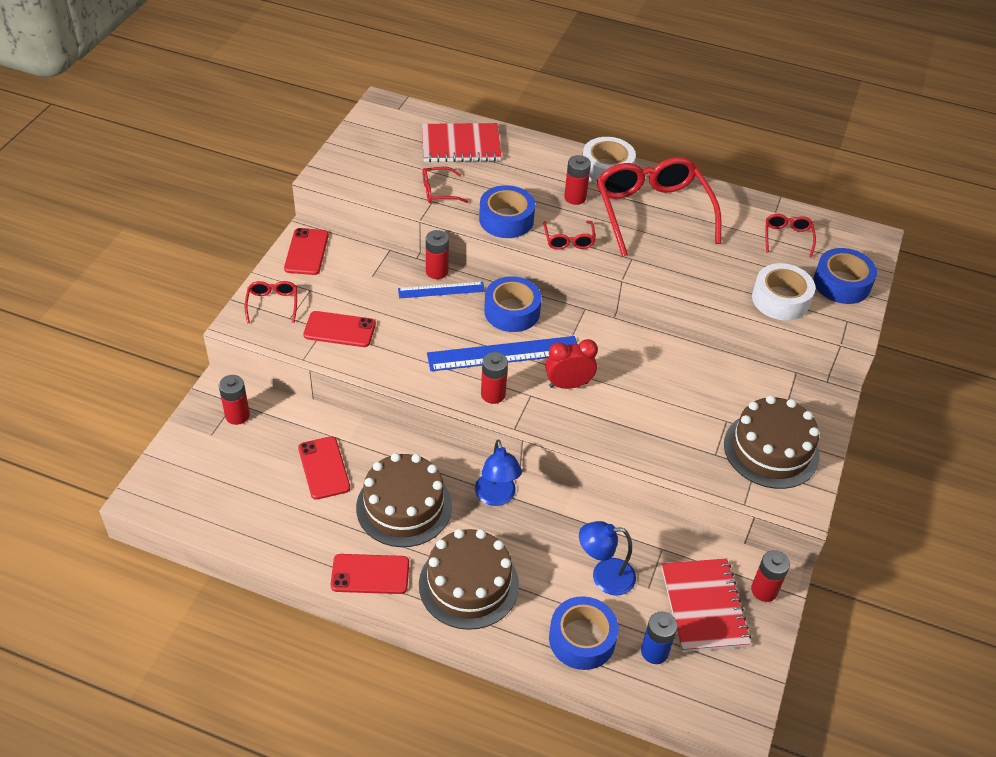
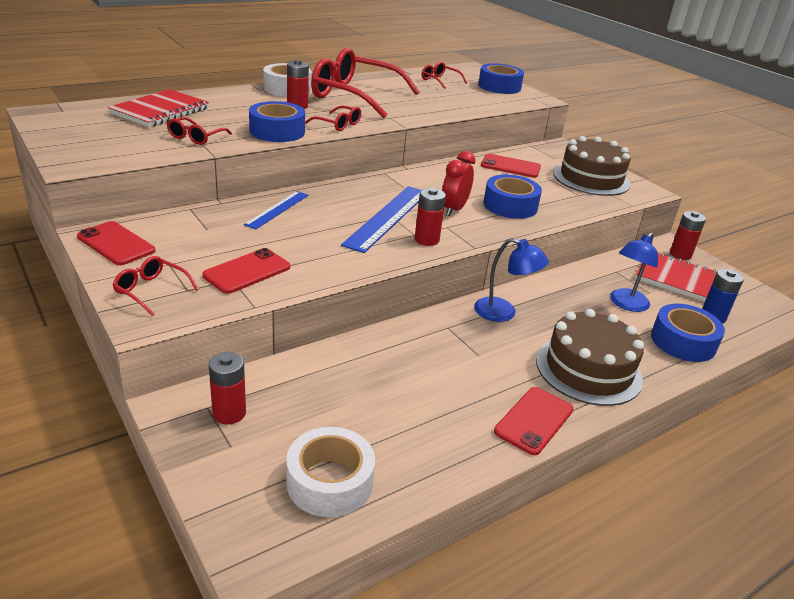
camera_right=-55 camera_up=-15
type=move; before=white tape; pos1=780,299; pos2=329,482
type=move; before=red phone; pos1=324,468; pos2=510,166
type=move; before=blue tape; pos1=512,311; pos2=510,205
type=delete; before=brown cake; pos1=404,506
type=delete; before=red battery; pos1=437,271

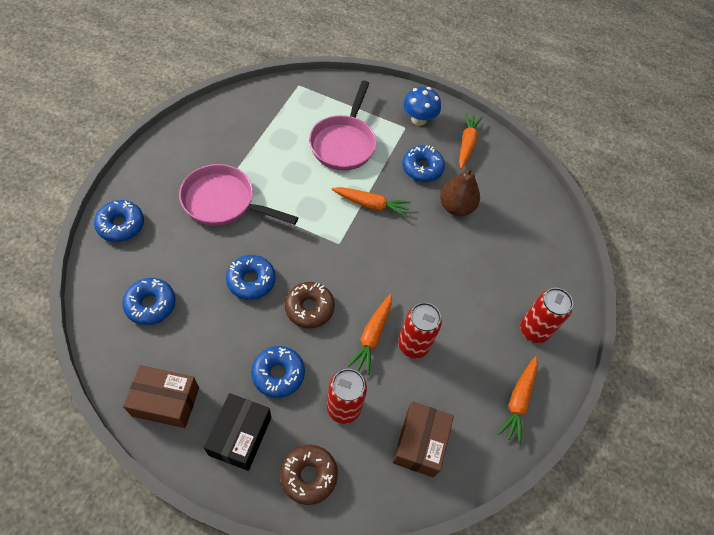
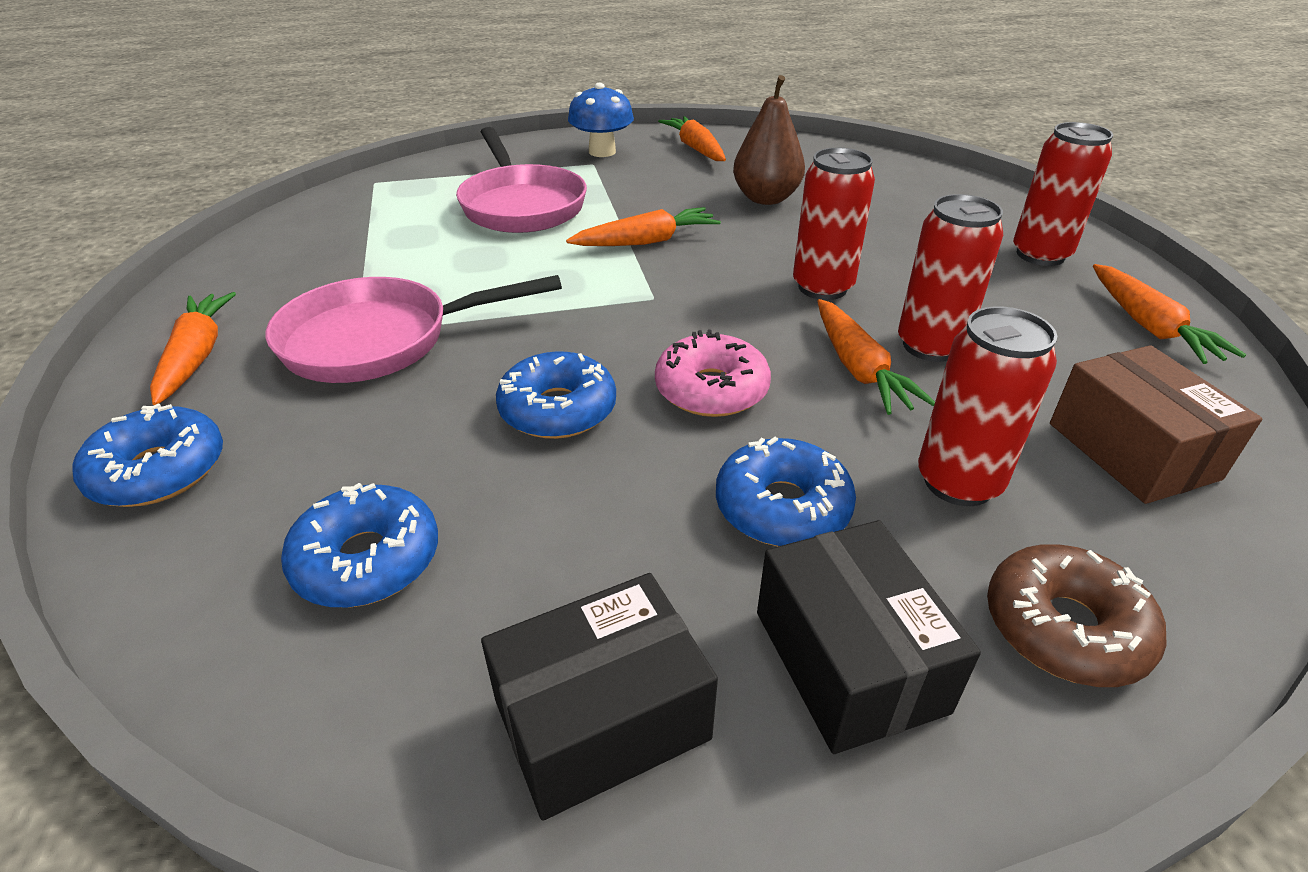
camera_right=-30 camera_up=-20
type=insert; after=orange carrot; pos2=196,356
type=recolor; before=brown box; after=black box; pos1=166,401; pos2=601,719
type=recolor; before=brown donut; after=pink donut; pos1=309,308; pos2=711,390
type=insert; after=red can; pos2=822,287
type=delete; before=blue donut; pos1=422,168

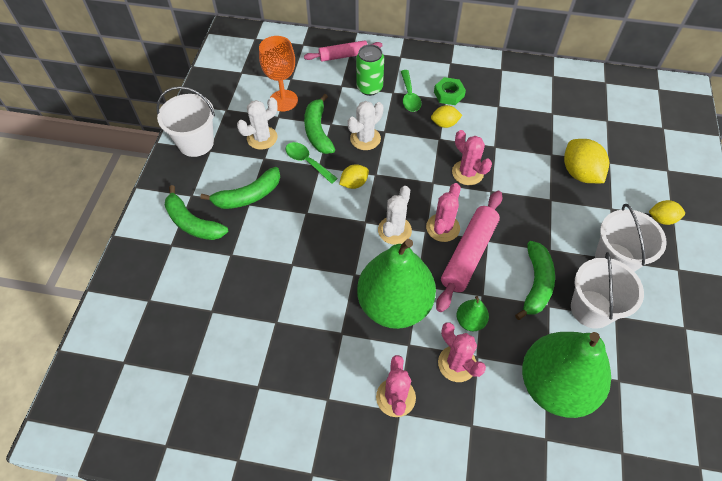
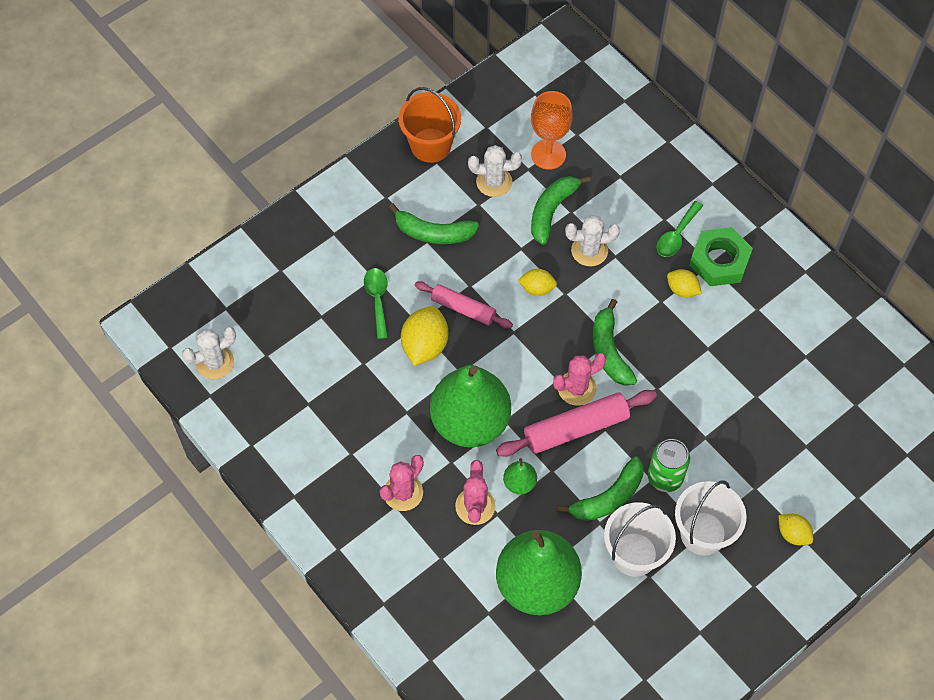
camera_right=40 camera_up=5
type=move; before=white cactus; pos1=394,230; pos2=215,362
type=move; before=green spoon; pos1=307,162; pos2=377,300
type=recolor; before=white bucket; after=orange bucket; pos1=196,143; pos2=430,145
type=move; before=yellow lemon; pos1=580,173; pos2=425,345
type=move; before=pink rolling pin; pos1=343,56; pos2=463,308
type=move; before=green banana; pos1=193,223; pos2=609,351
type=move; before=green can; pos1=369,88; pos2=665,477
type=resize; before=green nut; pos1=449,94; pos2=719,261; scale=1.57
type=delete; before=pink cactus; pos1=467,173

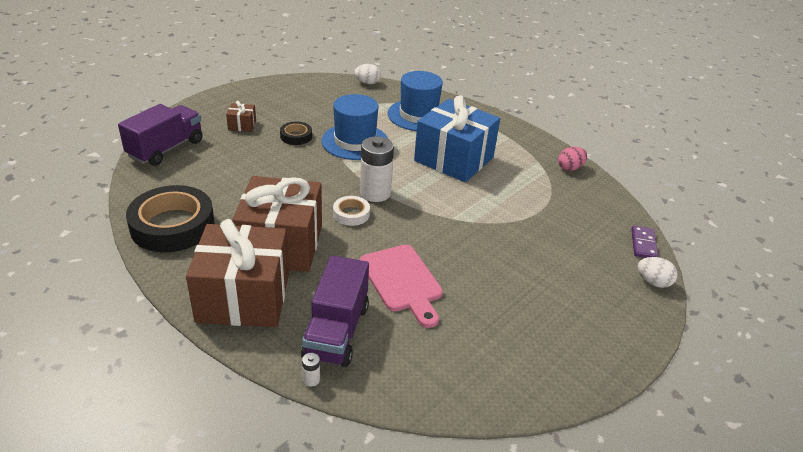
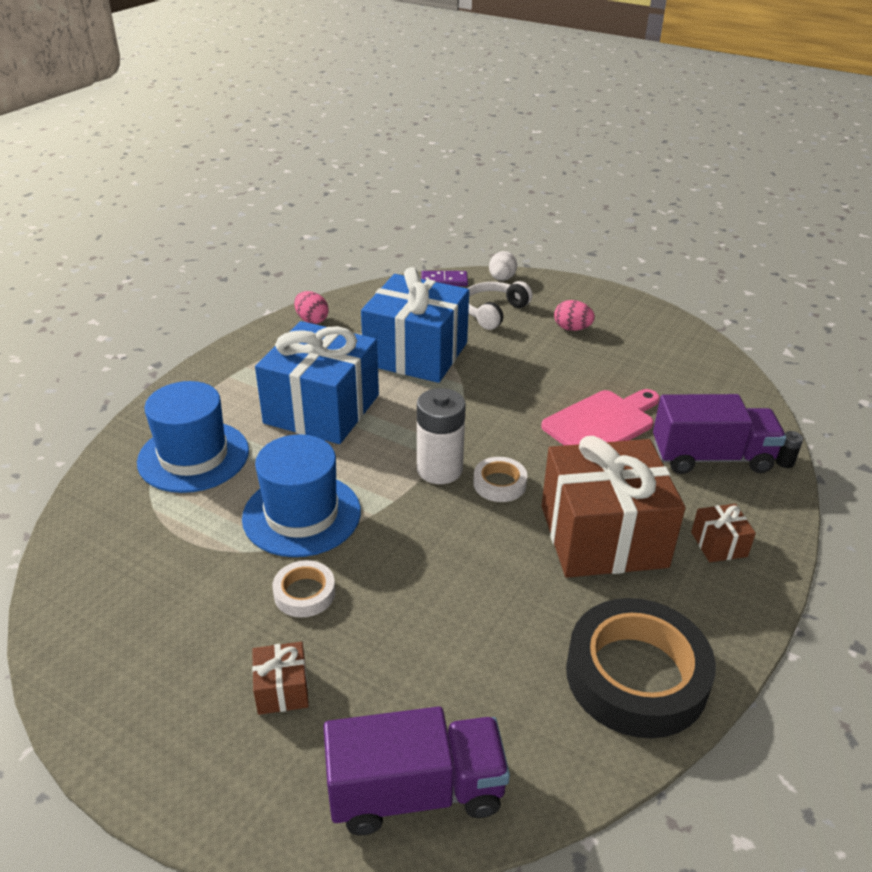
camera_right=-100 camera_up=0
type=recolor; before=black tape; after=white tape; pos1=296,136; pos2=304,593
type=rotate; before=purple truck; pos1=166,149; pos2=416,792; turn=150
type=insert; after=blue gift; pos2=416,354
type=insert; after=white headphones; pos2=493,312
type=insert; after=pink egg; pos2=572,328
type=resize; before=brown gift; pos1=244,297; pos2=719,544; scale=0.41
type=recolor; before=white battery; after=black battery; pos1=311,379; pos2=784,462
type=delete; before=white egg; pos1=367,83

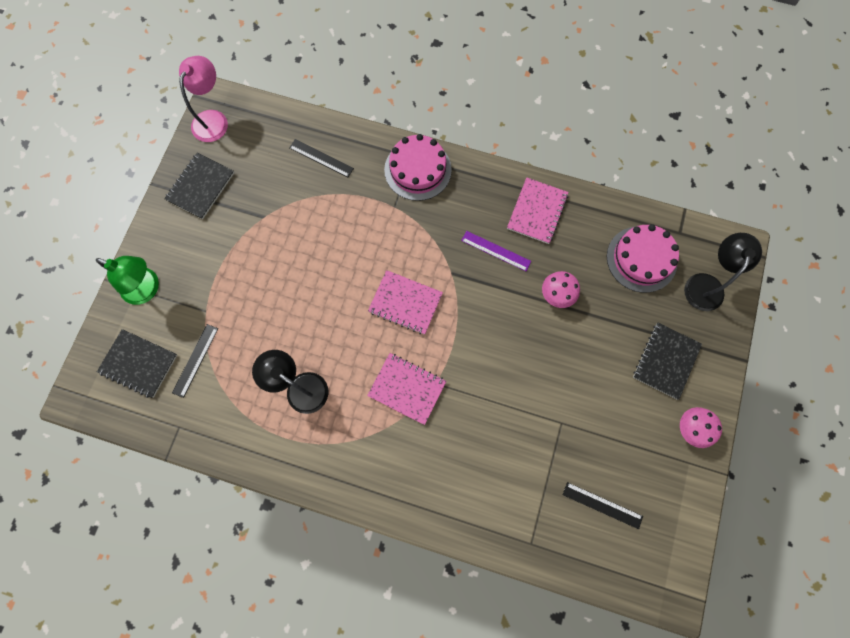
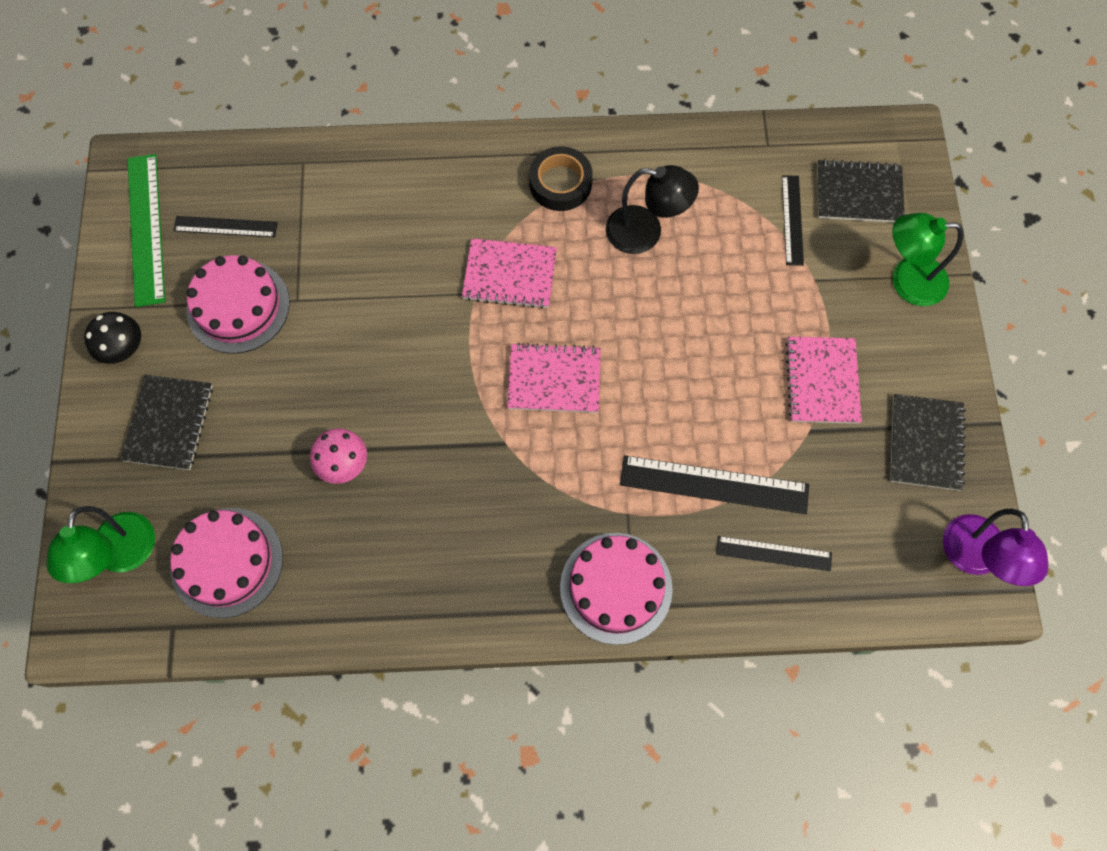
camera_right=160 camera_up=-5
type=recolor; before=black lamp; after=green lamp; pos1=706,284; pos2=121,556
type=recolor; before=pink mushroom; after=black mushroom; pos1=691,428; pos2=123,348
type=insert; after=green ruler; pos2=146,229
type=insert; after=pink cake; pos2=238,306
type=insert; after=black tape; pos2=560,183
type=insert; after=black ruler; pos2=714,485
type=move; before=pink notebook; pos1=537,211; pos2=822,381
type=recolor; before=pink lamp; after=purple lamp; pos1=213,119; pos2=975,558
type=delete; before=purple ruler; pos1=496,251

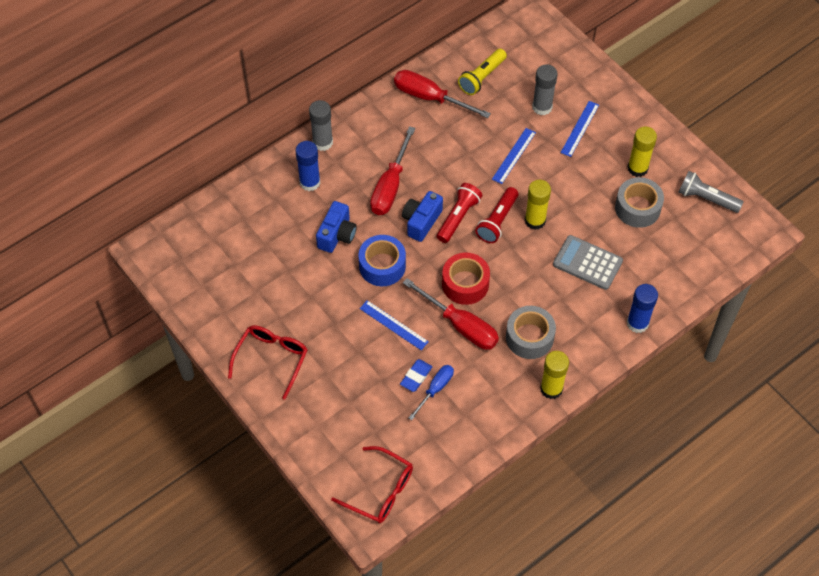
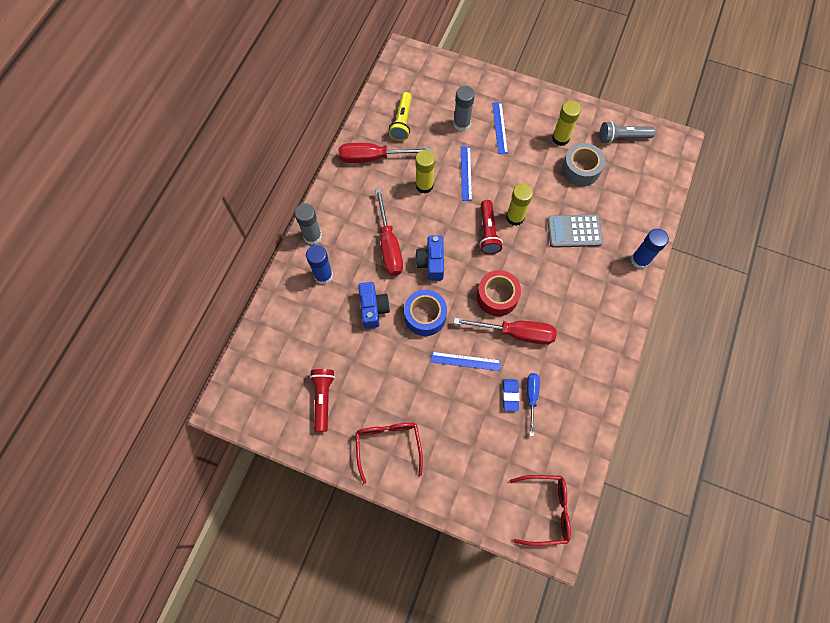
camera_right=-30 camera_up=10
type=move; before=red flashlight; pos1=458,217; pos2=323,399
type=move; before=yellow glue stick; pos1=551,389; pos2=424,185
type=delete; before=grey tape; pos1=529,337

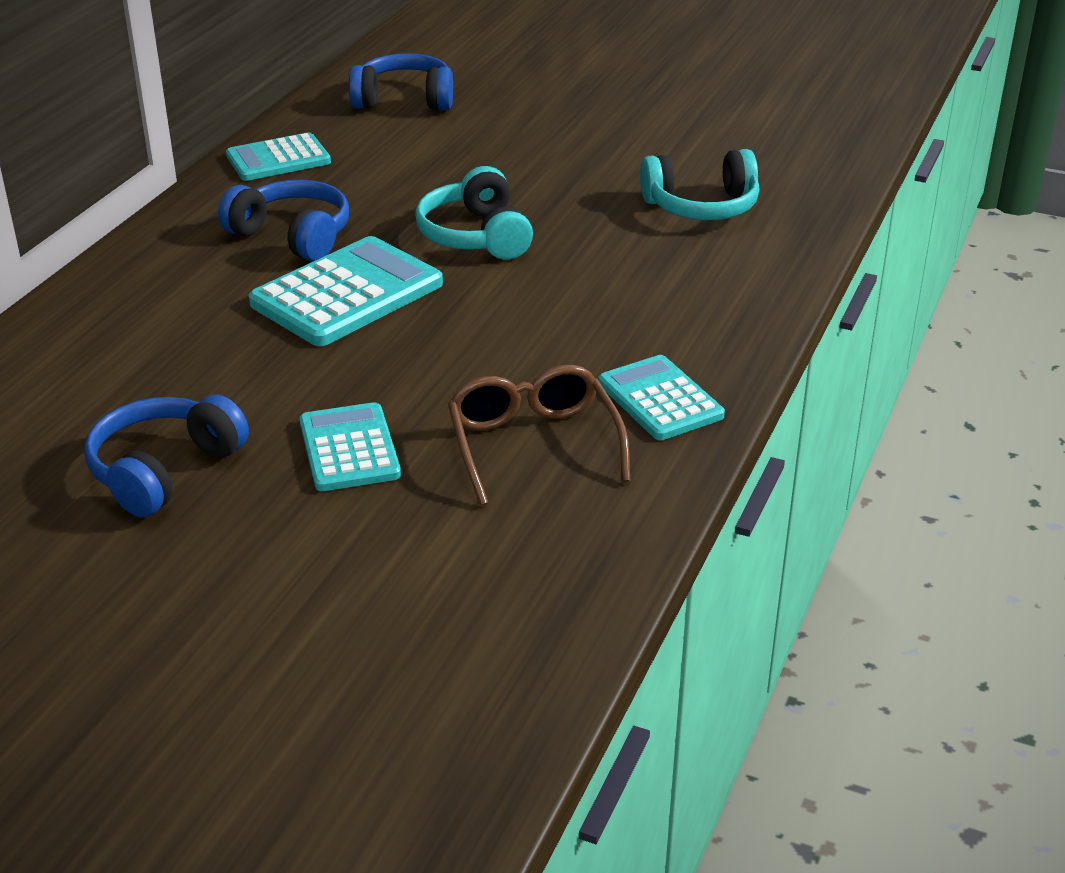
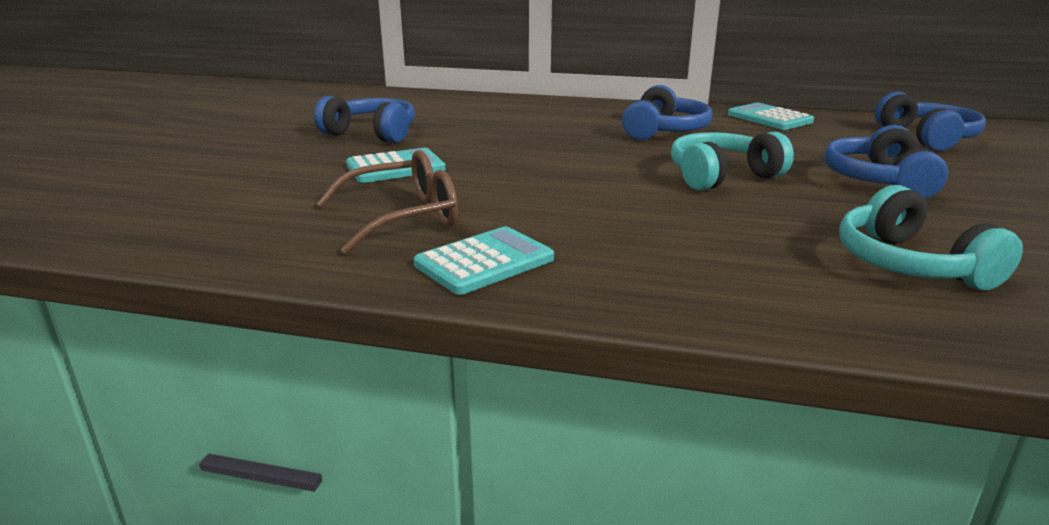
camera_right=80 camera_up=-10
type=insert; after=blue headphones; pos2=879,181
type=delete; before=turquoise calculator; pos1=347,294

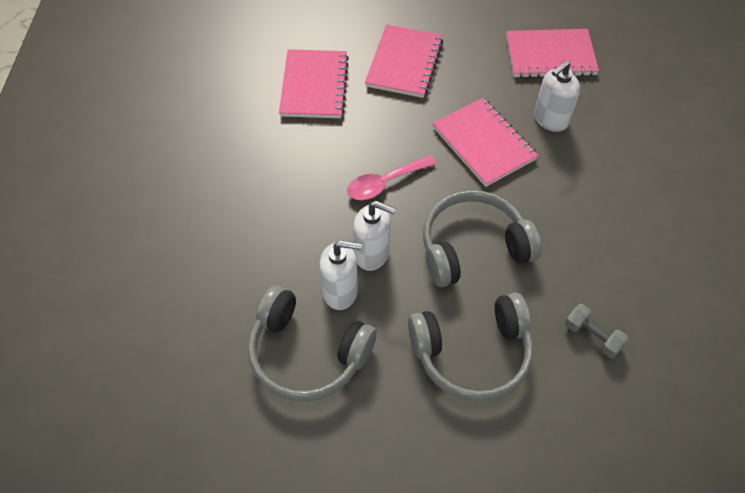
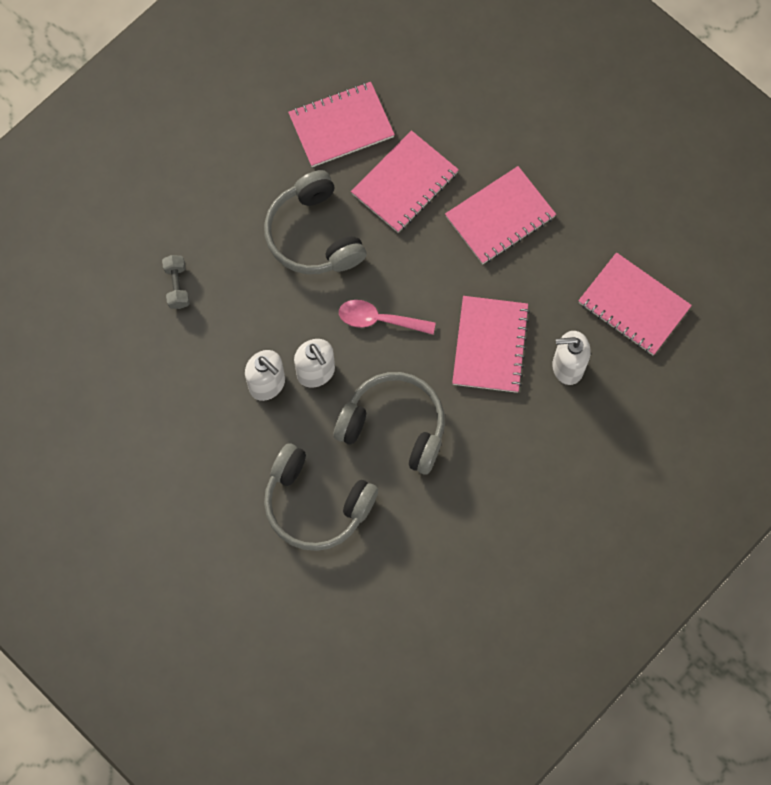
camera_right=40 camera_up=15
type=move; before=grey dumbbell; pos1=592,336; pos2=177,286
type=move; before=grey headphones; pos1=307,354; pos2=313,235
type=insert; after=pink notebook; pos2=341,126

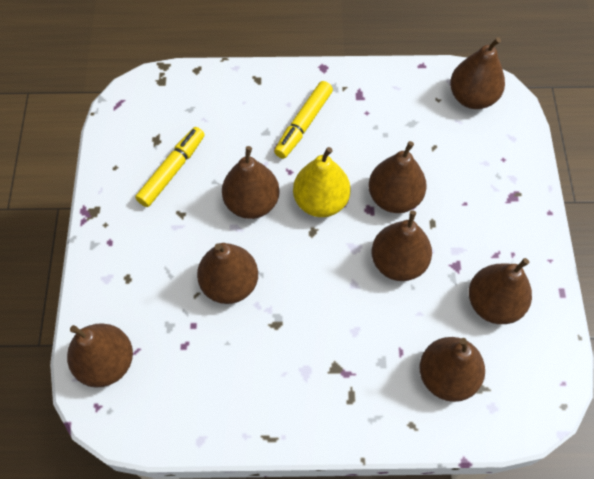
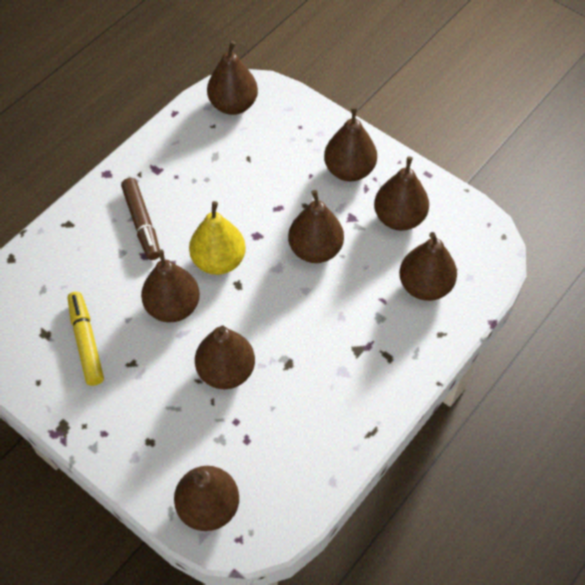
camera_right=-50 camera_up=-5
type=recolor; before=yellow marker; after=brown marker; pos1=303,124; pos2=142,223
type=move; before=brown pear; pos1=394,197; pos2=349,170

